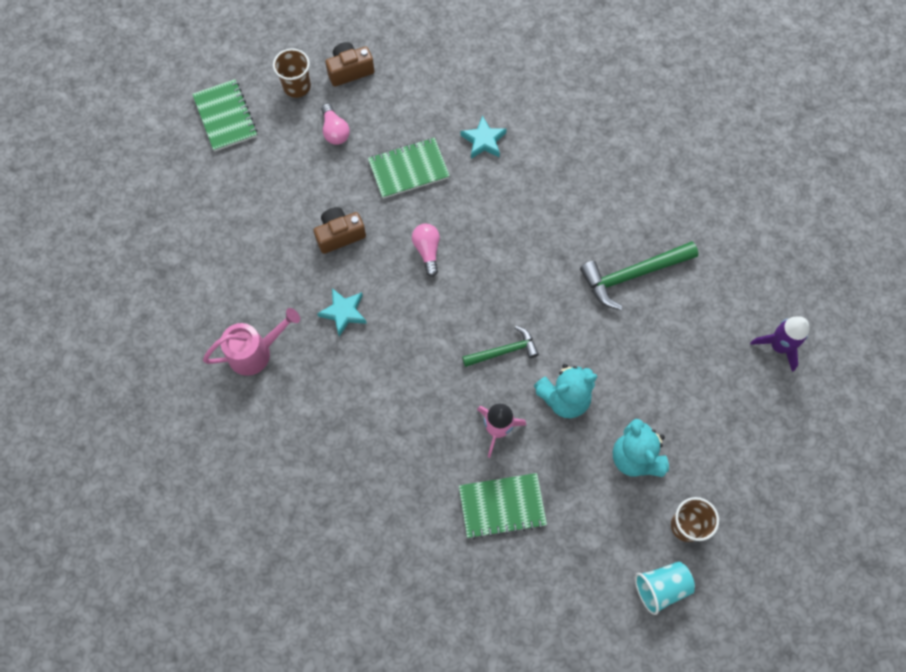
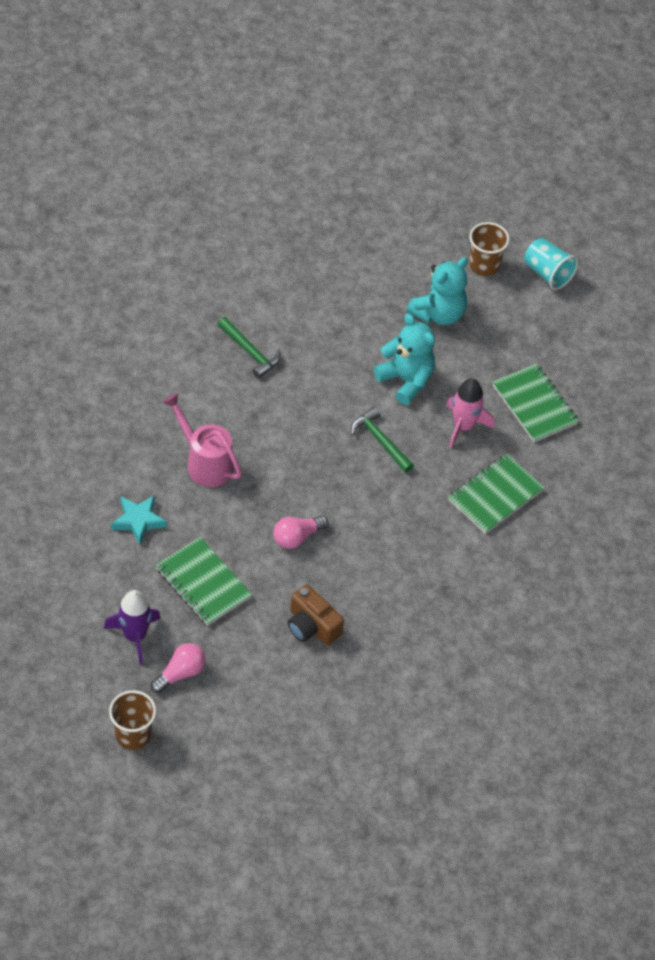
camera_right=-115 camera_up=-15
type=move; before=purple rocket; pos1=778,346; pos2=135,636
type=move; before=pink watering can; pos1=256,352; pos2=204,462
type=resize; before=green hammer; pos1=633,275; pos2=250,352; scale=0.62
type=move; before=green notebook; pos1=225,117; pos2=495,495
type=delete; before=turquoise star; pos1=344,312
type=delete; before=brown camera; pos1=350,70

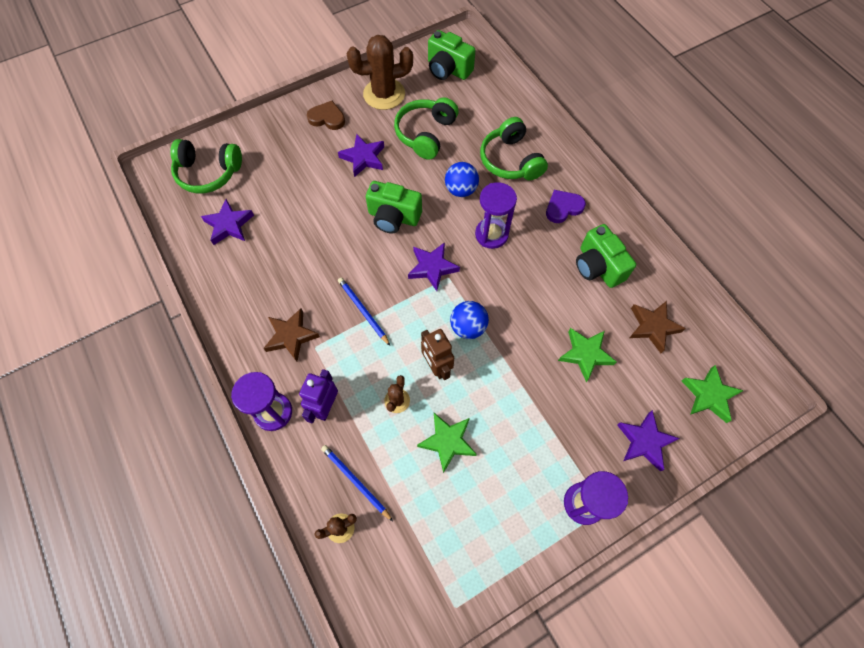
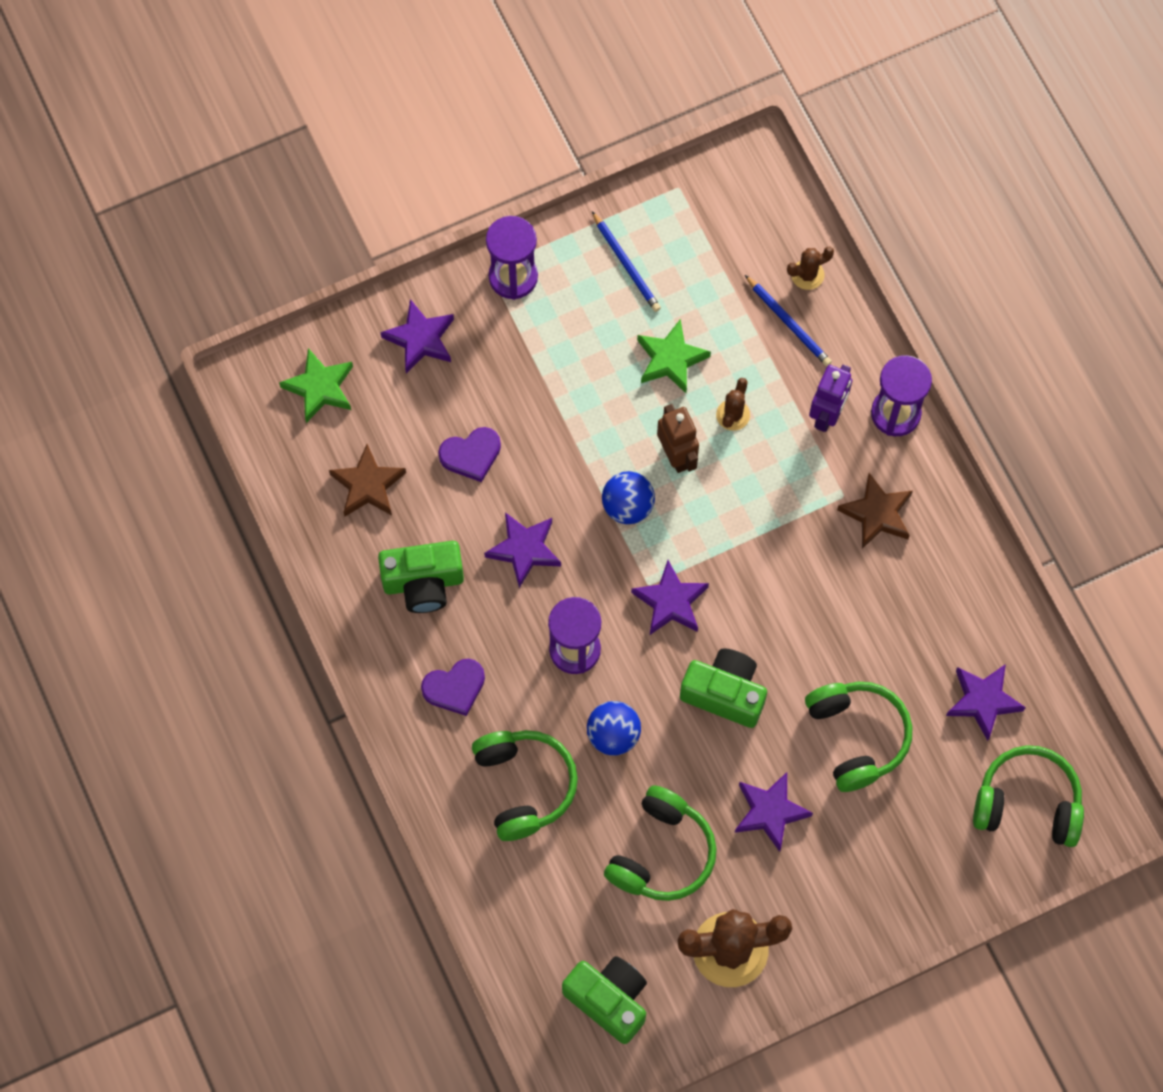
camera_right=-175 camera_up=5
type=rotate; before=green camera; pos1=598,266; pos2=423,583; turn=105
type=replace; before=green star; after=purple heart; pos1=585,354; pos2=471,455
type=insert; after=purple star; pos2=524,550
type=move; before=blue pencil; pos1=363,311; pos2=626,264
type=insert; after=green headphones; pos2=857,737
type=delete; before=brown heart; pos1=327,118

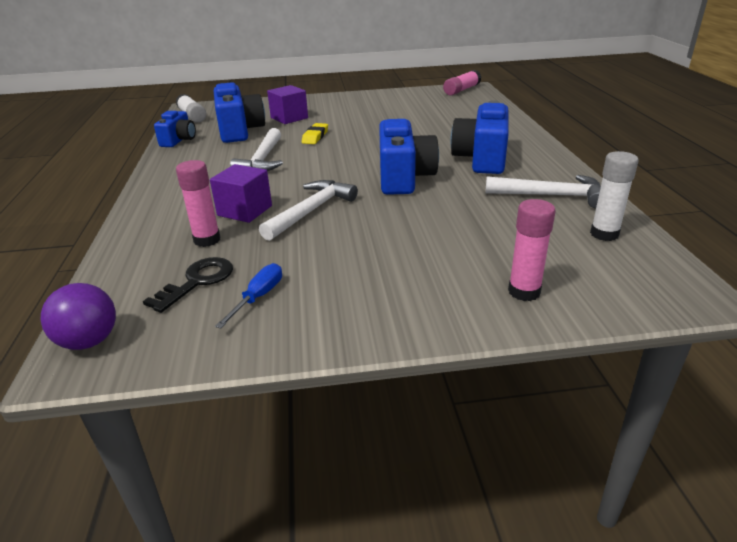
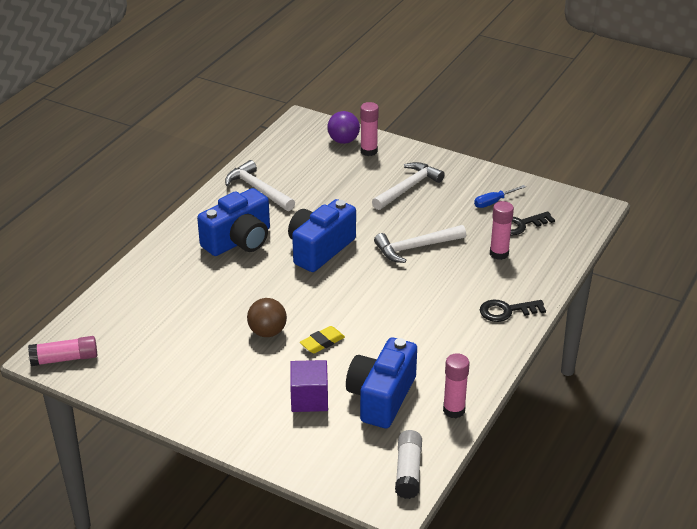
camera_right=-145 camera_up=5
type=insert; after=brown ball; pos2=267,332
type=move; before=purple ball; pos1=89,341; pos2=343,141
type=move; before=white hammer; pos1=262,160; pos2=408,188
type=replace; before=blue camera; after=pink glue stick; pos1=179,140; pos2=454,410
type=insert; after=black key; pos2=507,311
type=delete; before=purple cube; pos1=245,210
type=delete; before=white glue stick; pos1=604,234

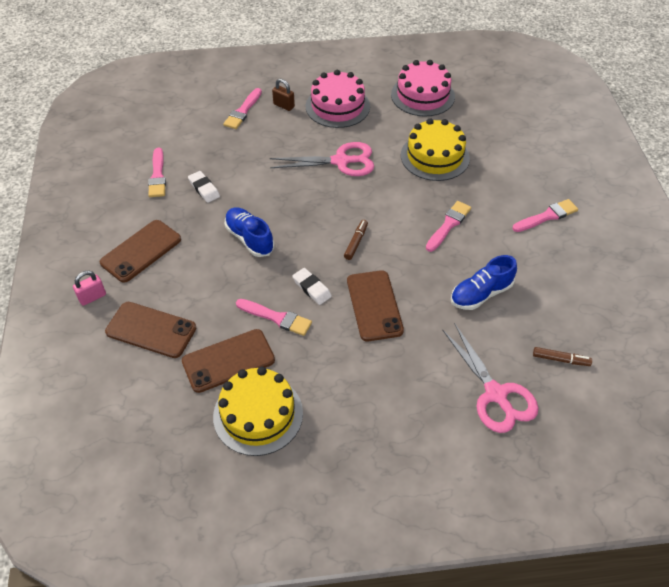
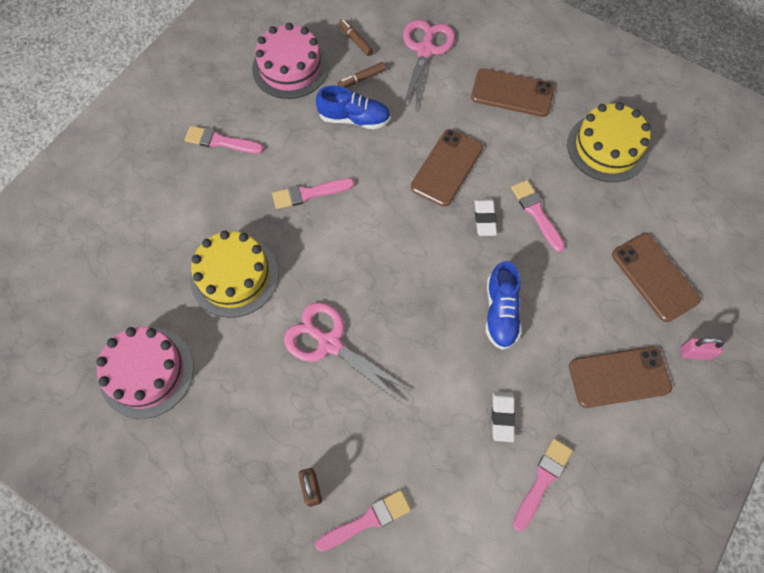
camera_right=-140 camera_up=15
type=move; before=pink cake; pos1=337,106; pos2=290,68
type=move; before=brown marker; pos1=356,242; pos2=362,79
type=move; before=brown phone; pos1=228,361; pos2=512,93

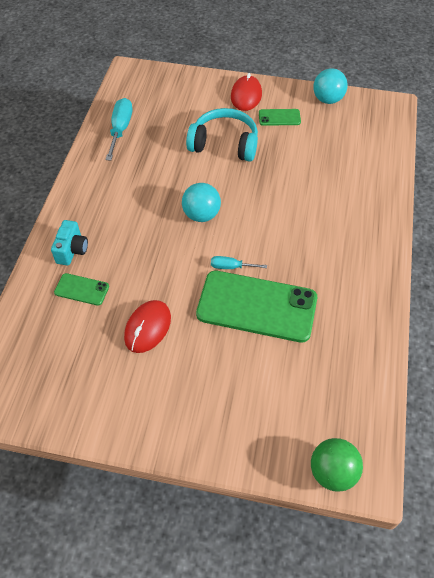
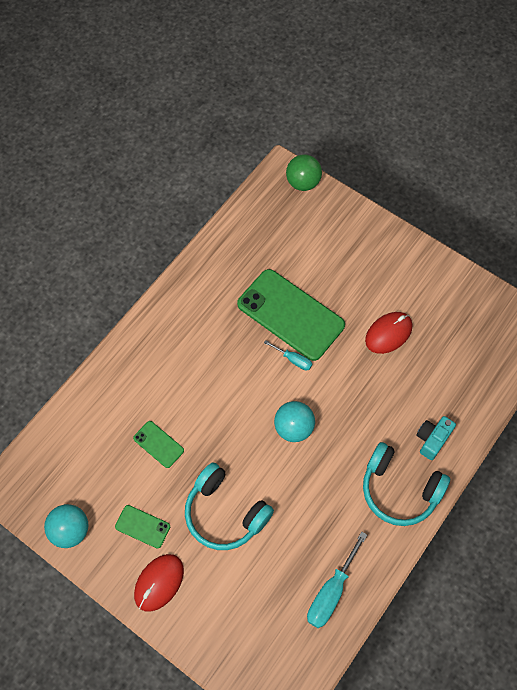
camera_right=-155 camera_up=10
type=move; before=green phone; pos1=81,289; pos2=158,444
type=insert; after=turquoise headphones; pos2=399,489

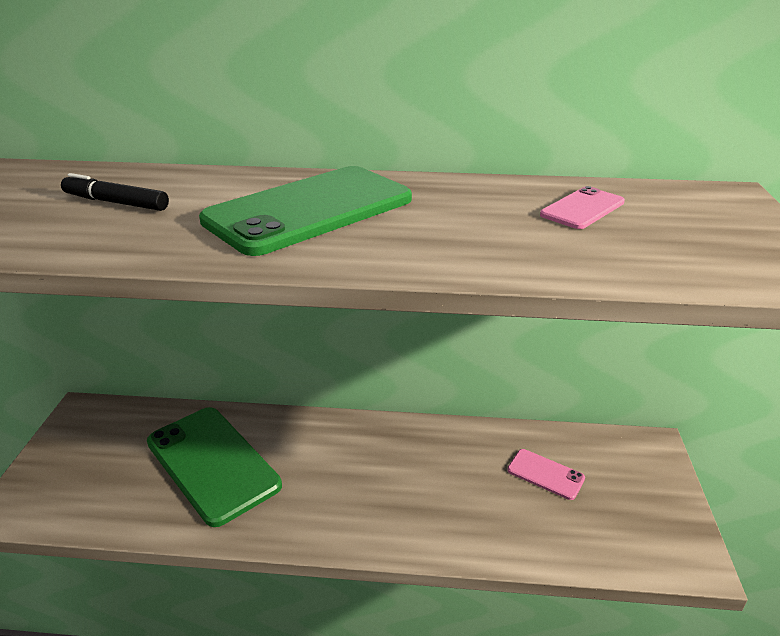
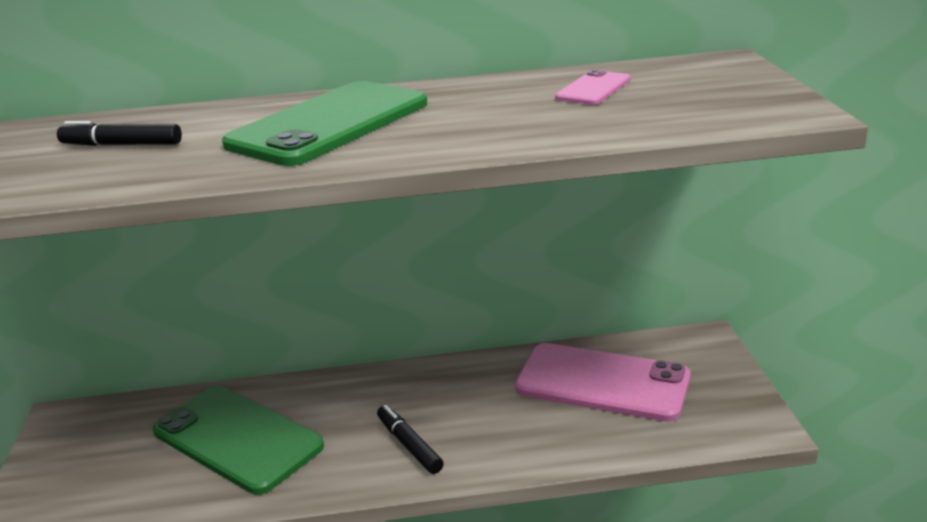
camera_right=-10 camera_up=-5
type=insert; after=black marker; pos2=409,445
type=resize; before=pink phone; pos1=545,474; pos2=602,382; scale=2.16

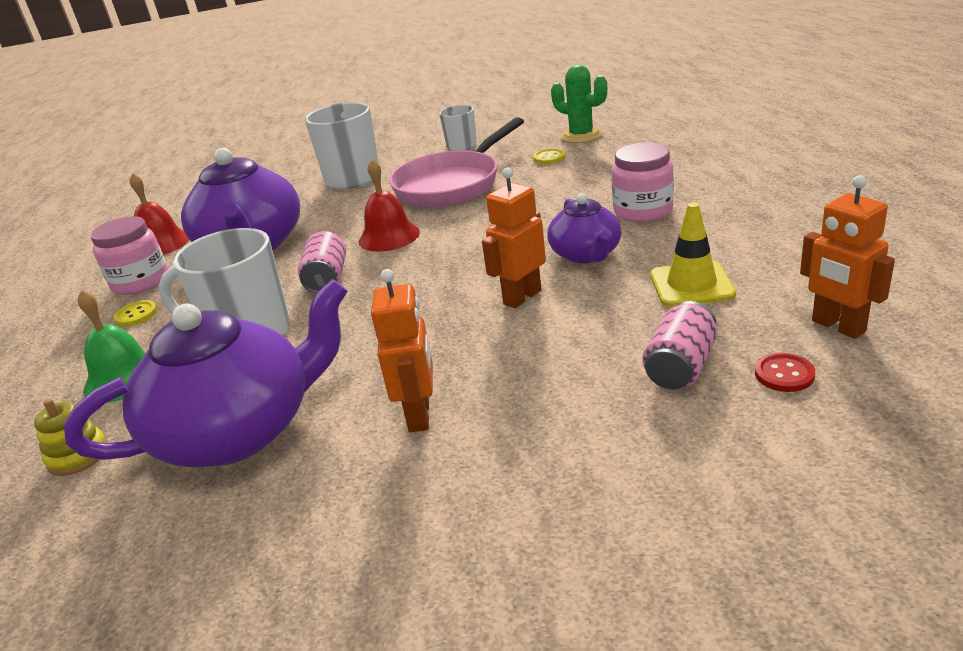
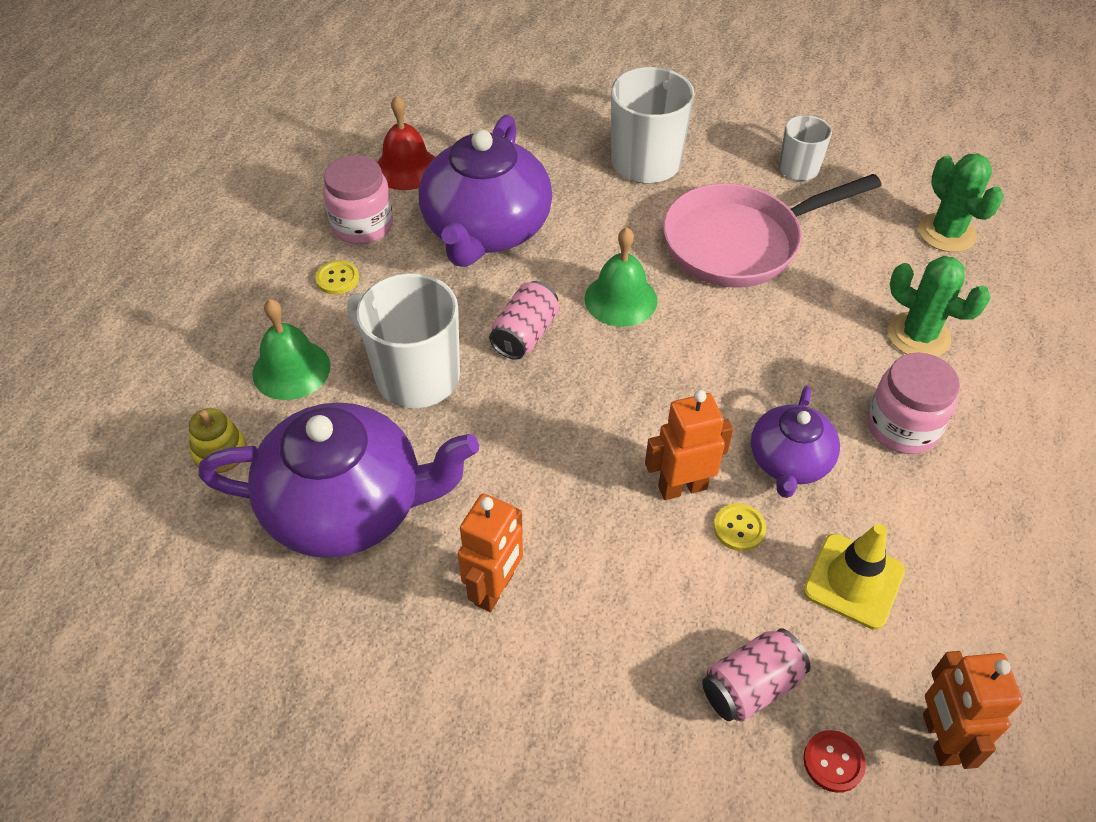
camera_right=25 camera_up=20
type=recolor; before=red bell; after=green bell; pos1=389,236; pos2=620,299
type=move; before=yellow button; pos1=549,158; pos2=739,528
type=insert; after=green cactus; pos2=918,336

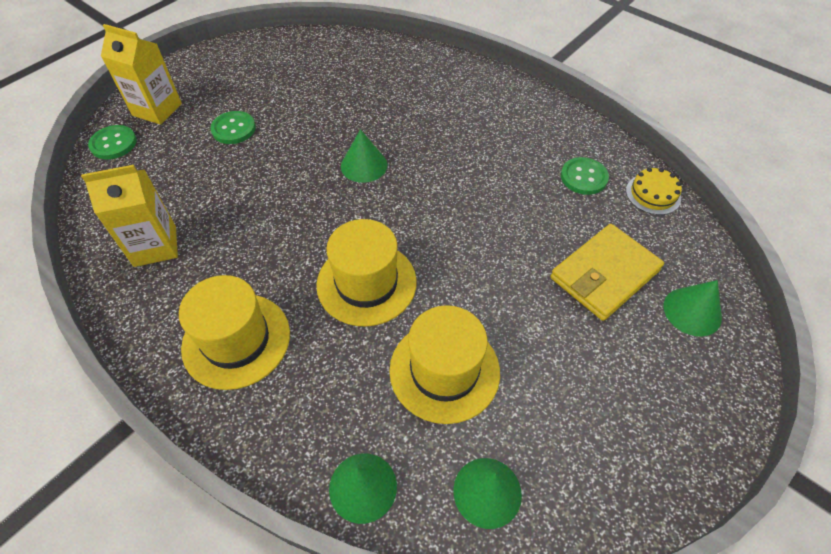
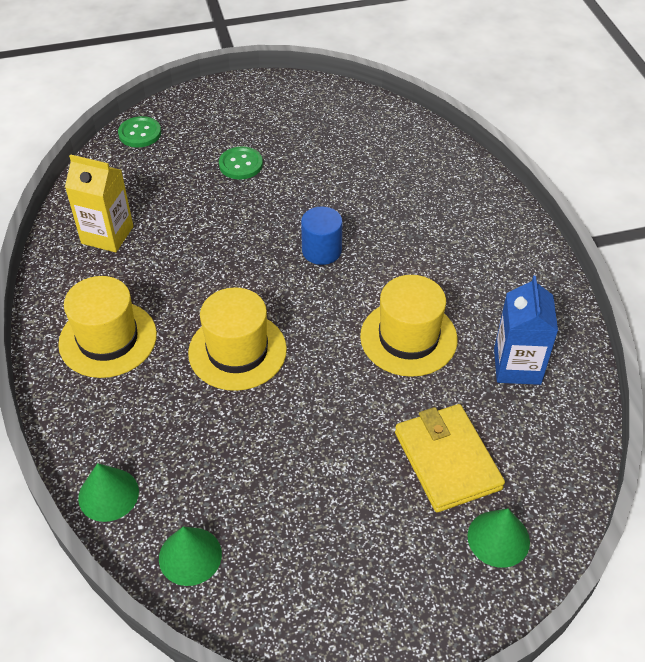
camera_right=35 camera_up=-5
type=replace; before=green cone; after=blue cylinder; pos1=364,165; pos2=321,251
type=move; before=yellow hat; pos1=444,370; pos2=408,338
type=rotate; before=yellow wallet; pos1=604,274; pos2=447,460; turn=75
type=replace; before=green button; after=blue carton; pos1=583,177; pos2=517,366
type=delete; before=yellow carton; pos1=157,109
type=delete; before=yellow cake; pos1=653,194

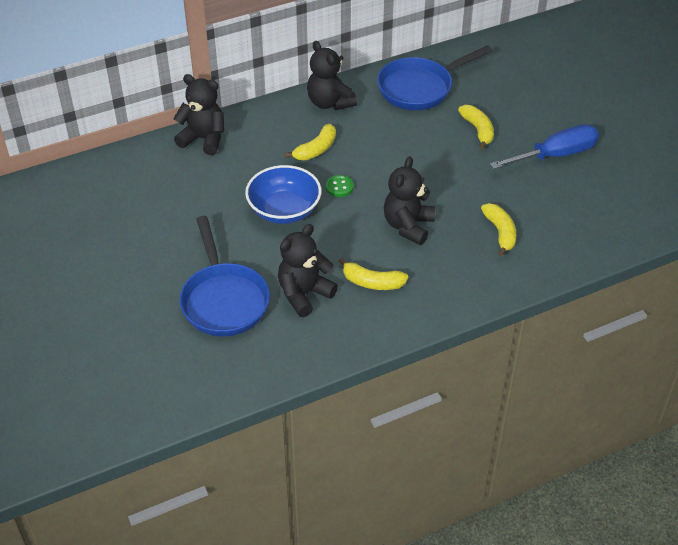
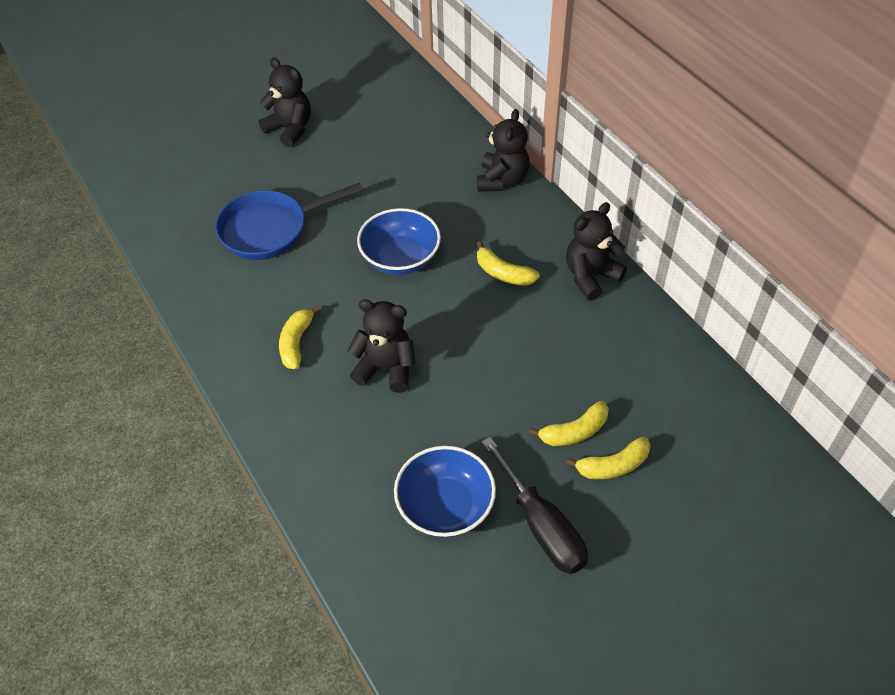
camera_right=85 camera_up=5
type=move; before=black teddy bear; pos1=304,294; pos2=290,129
type=insert; after=blue bowl; pos2=445,506
type=recolor; before=blue screwdriver; after=black screwdriver; pos1=555,155; pos2=541,526
type=move; before=yellow banana; pos1=500,232; pos2=613,466
type=delete; before=green button; pos1=339,187
type=delete; before=blue pan; pos1=420,88

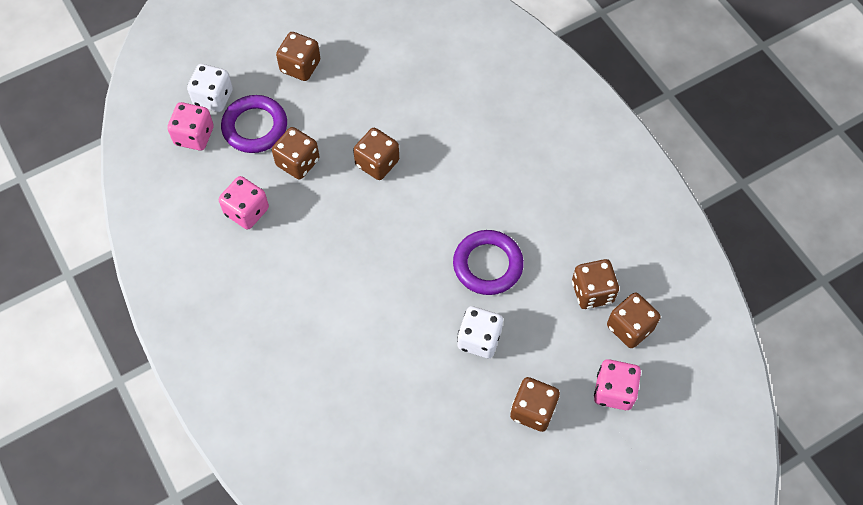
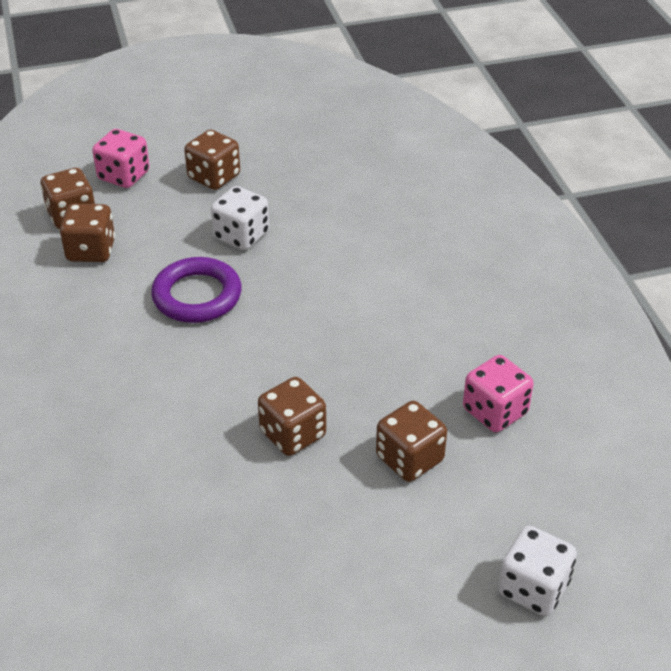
camera_right=-165 camera_up=-20
type=delete; before=pink dice; pos1=194,136
type=delete; before=purple ring; pos1=255,127
type=delete; before=brown dice; pos1=300,66

